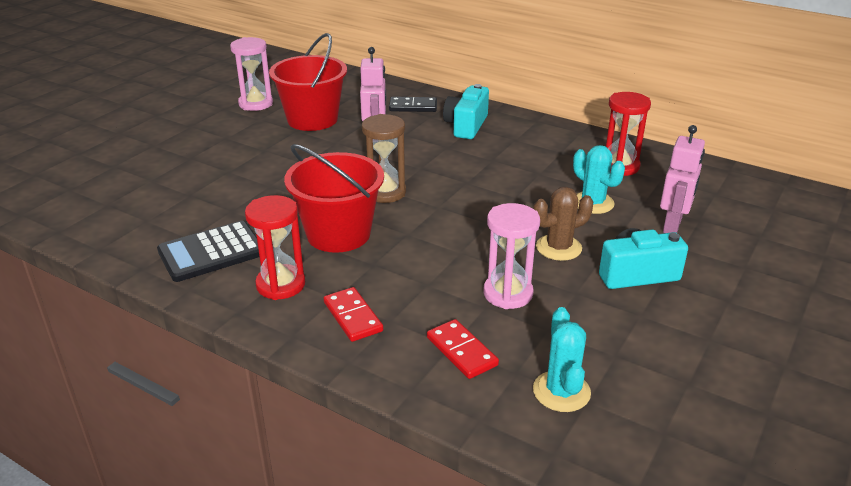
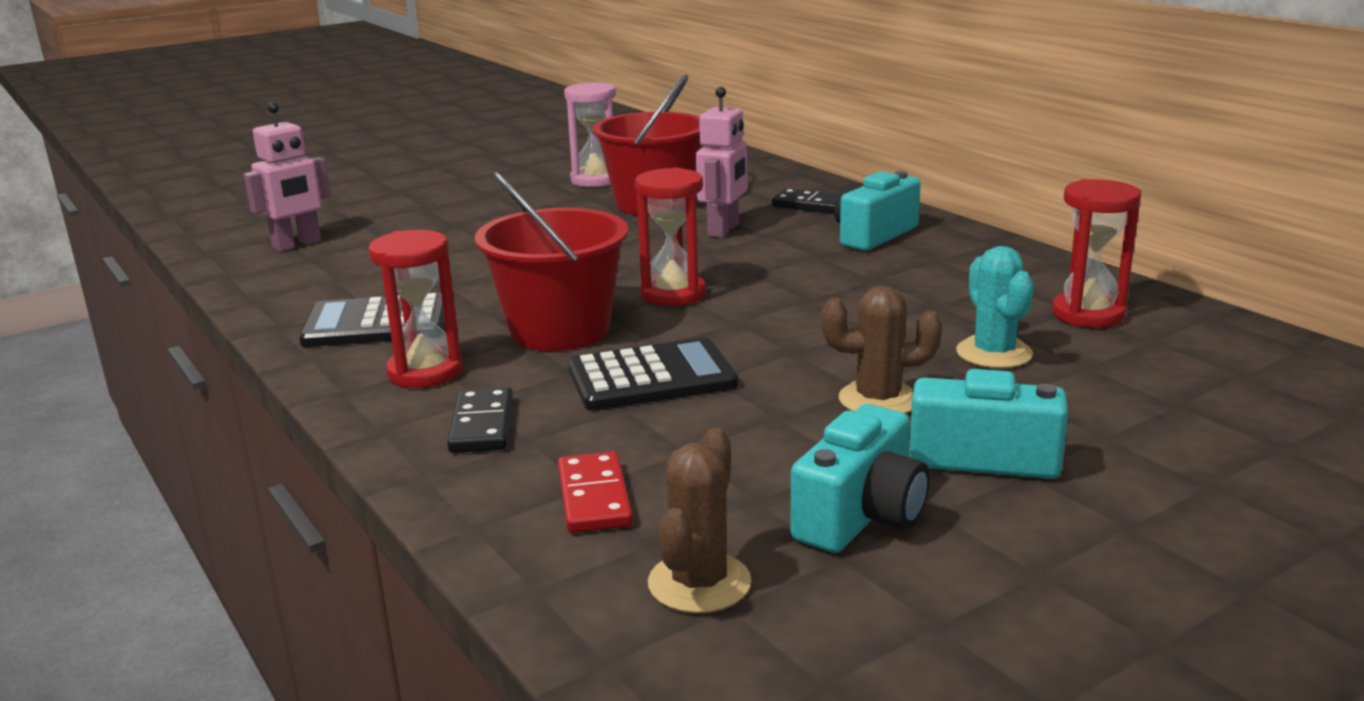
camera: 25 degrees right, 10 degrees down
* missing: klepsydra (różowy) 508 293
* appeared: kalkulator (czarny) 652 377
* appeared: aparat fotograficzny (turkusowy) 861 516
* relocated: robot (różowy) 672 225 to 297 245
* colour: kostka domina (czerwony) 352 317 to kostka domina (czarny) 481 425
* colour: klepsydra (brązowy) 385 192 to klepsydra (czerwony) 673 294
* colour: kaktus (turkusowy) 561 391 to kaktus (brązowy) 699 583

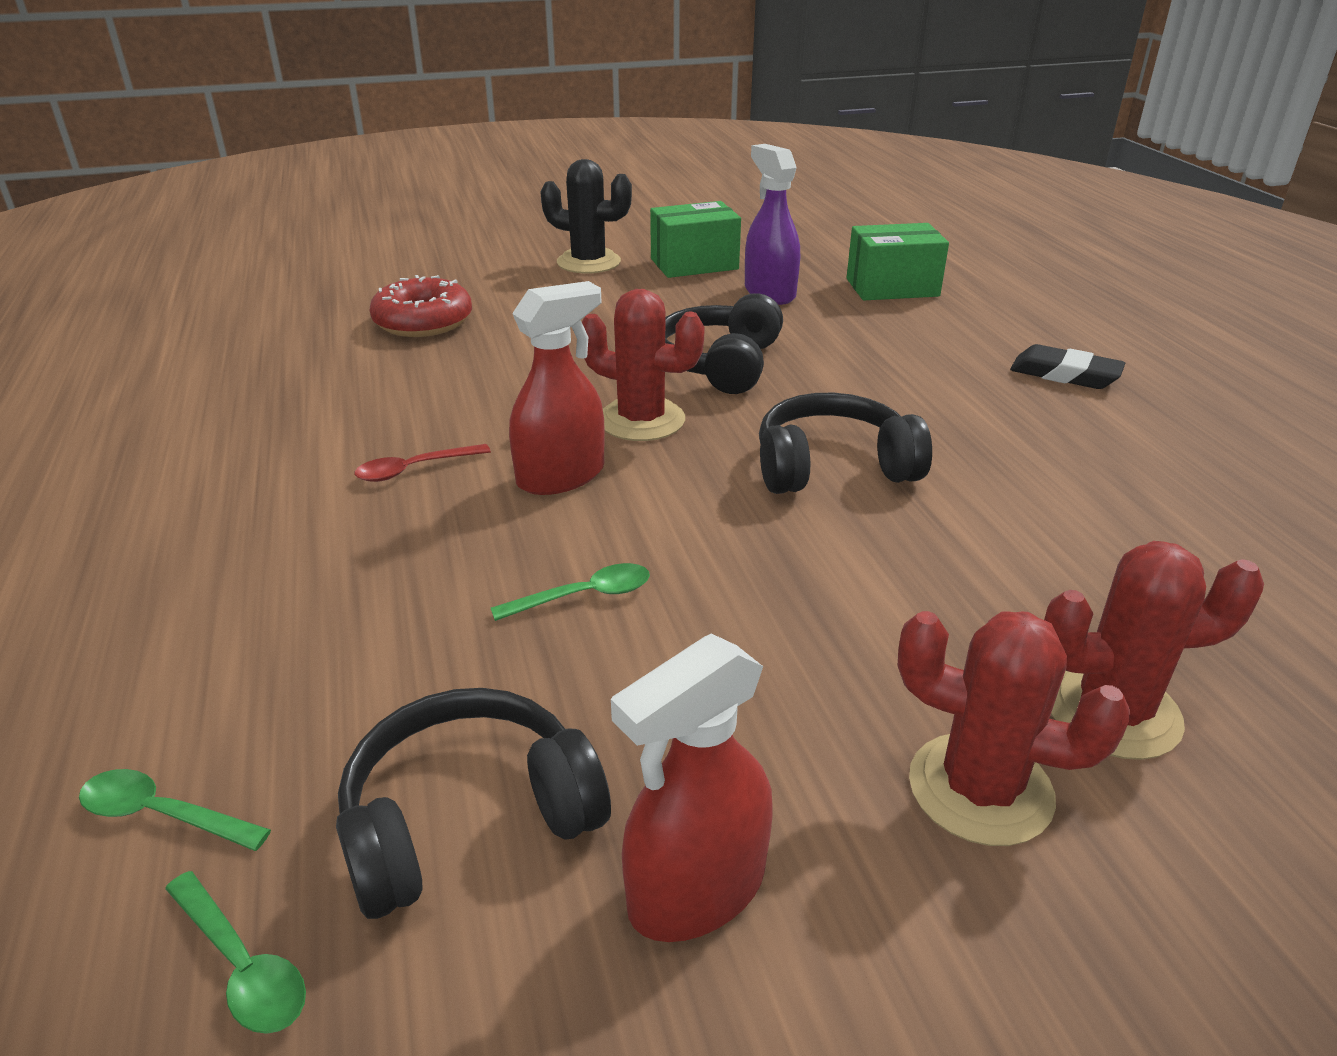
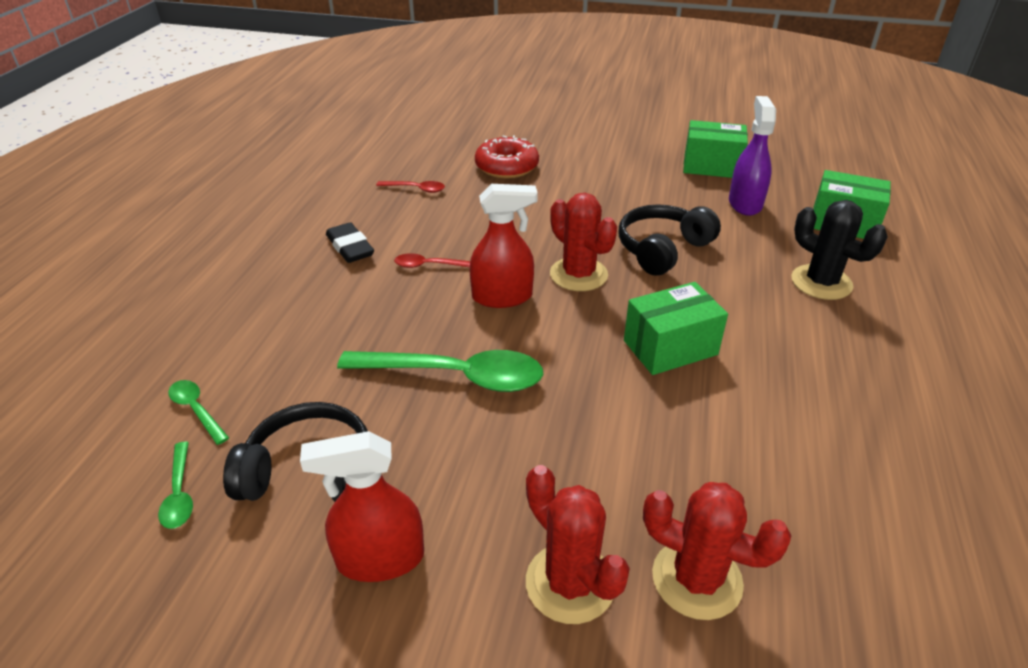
camera: 30 degrees right, 5 degrees up
* appeared: łyżka (czerwony) 416 189
* relocated: kaktus (czarny) 588 262 to 821 282
* relocated: gumka do mazania (czarny) 1064 375 to 350 247
* exchanged: słuchawki (czarny) 832 467 to pudełko (zielony) 670 348
* size: łyżka (zielony) 584 596 = 455 376 x2.11

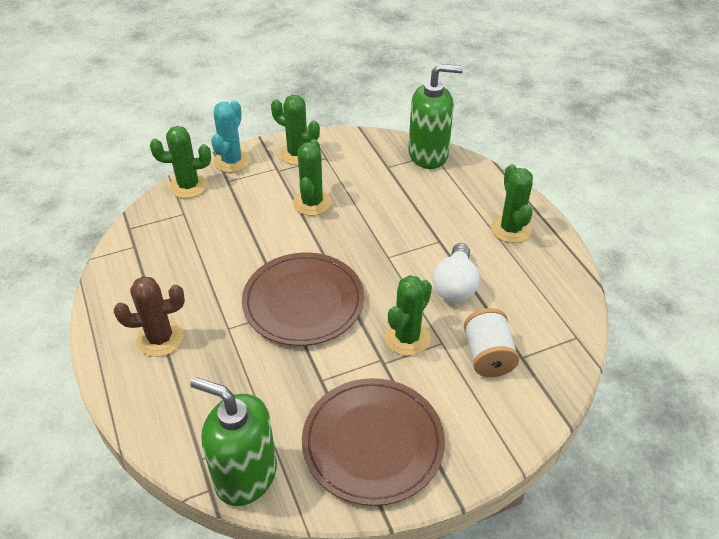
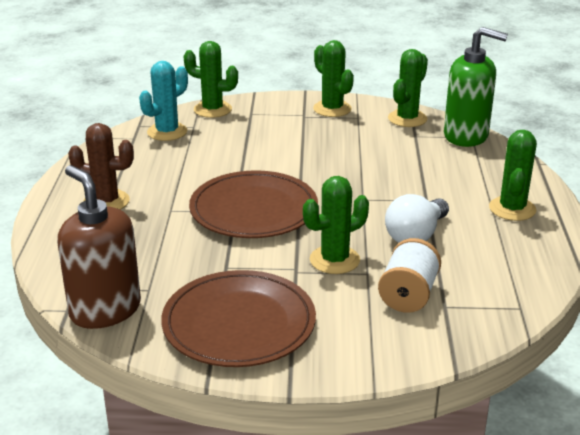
camera: 25 degrees right, 15 degrees down
* relocated: kaktus (turkusowy) 232 161 to 167 132
* relocated: kaktus (zielony) 312 203 to 407 119
* colour: dozownik mydła (zielony) 245 475 to dozownik mydła (brązowy) 105 310

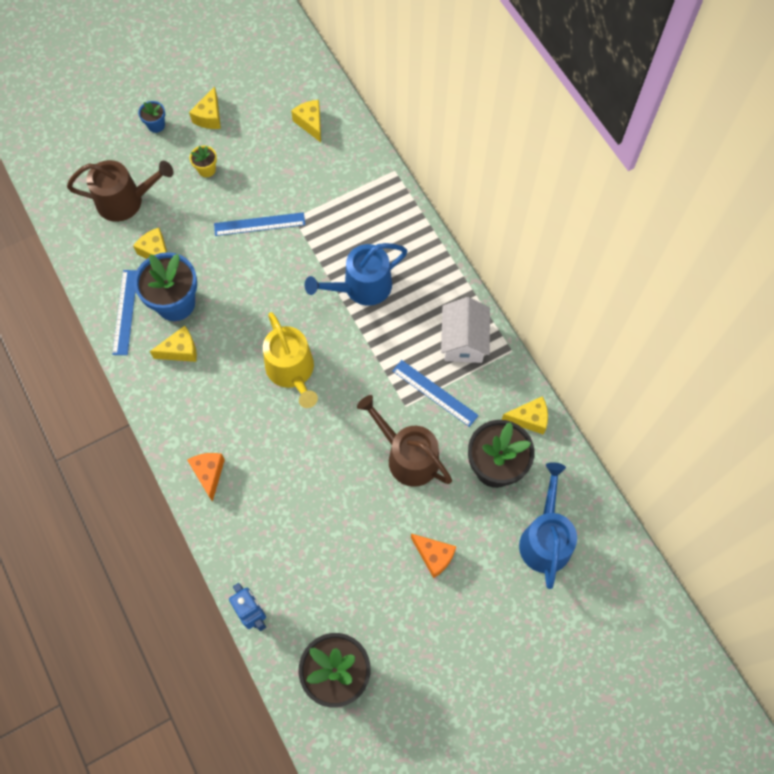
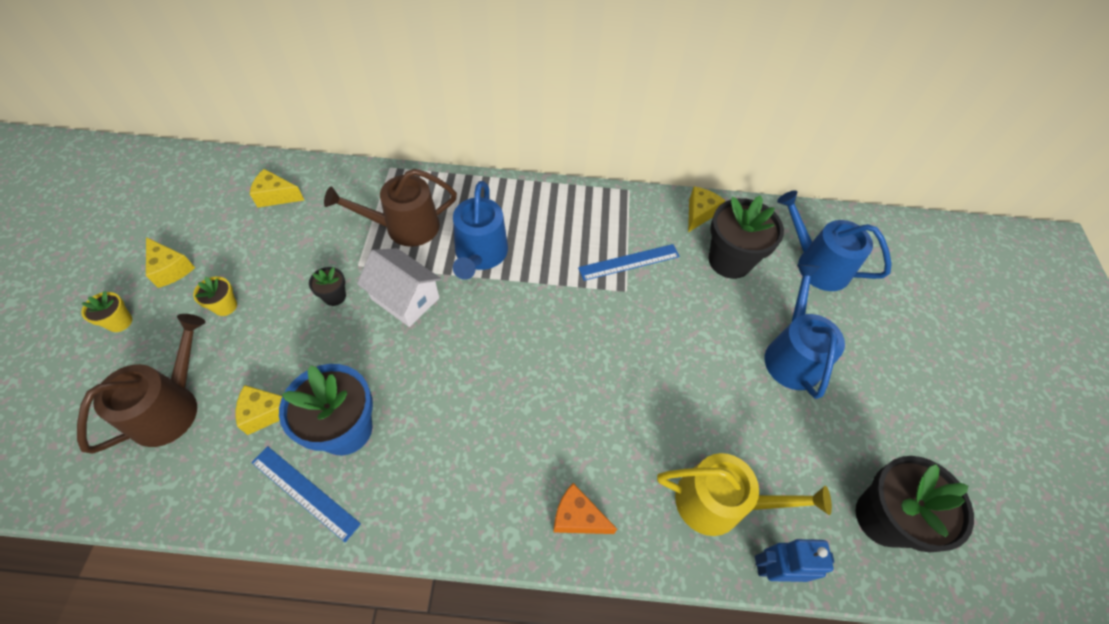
camera: 60 degrees left, 10 degrees down
* missing: ser (żółty) 180 350
* relocated: konewka (żółty) 292 371 to 718 502
* relocated: konewka (brązowy) 408 457 to 405 227
* relocated: domek (biały) 463 341 to 405 298
* exchanged: linijka (niebieski) 259 224 to doniczka (czarny) 334 296
* exchanged: ser (pomarańczowy) 434 556 to konewka (niebieski) 792 355
* colour: doniczka (niebieski) 156 125 to doniczka (żółty) 120 322

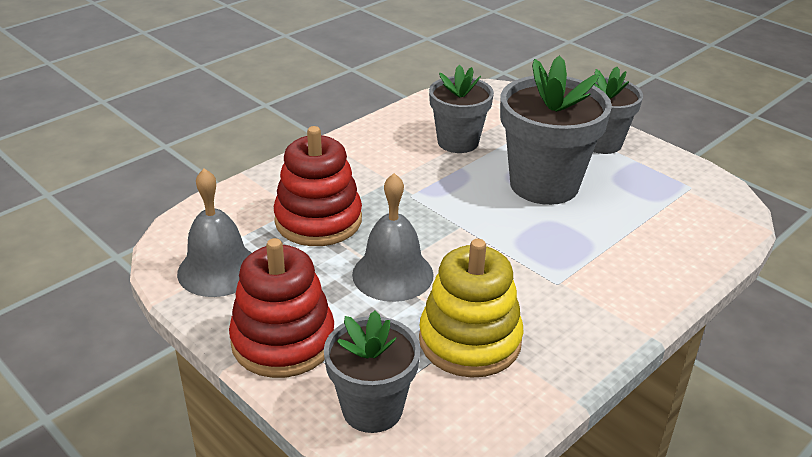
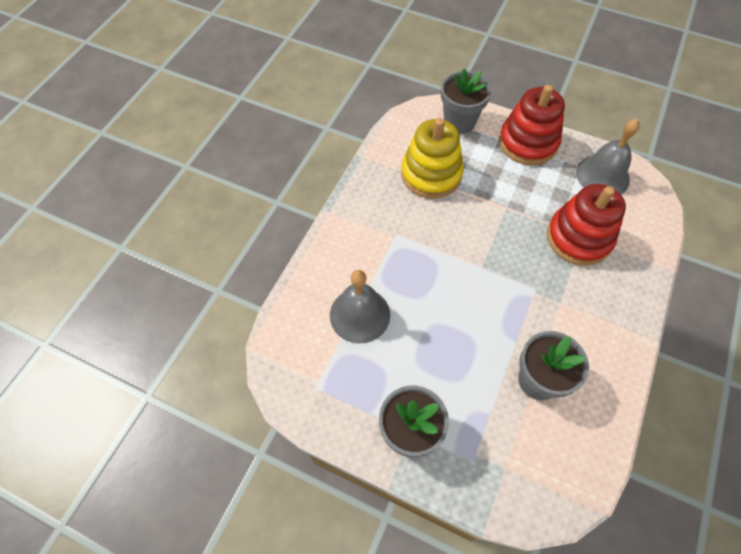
camera: 160 degrees right, 25 degrees up
* missing: doniczka (szary) 544 184
* relocated: dzwonek (szary) 392 274 to 360 315

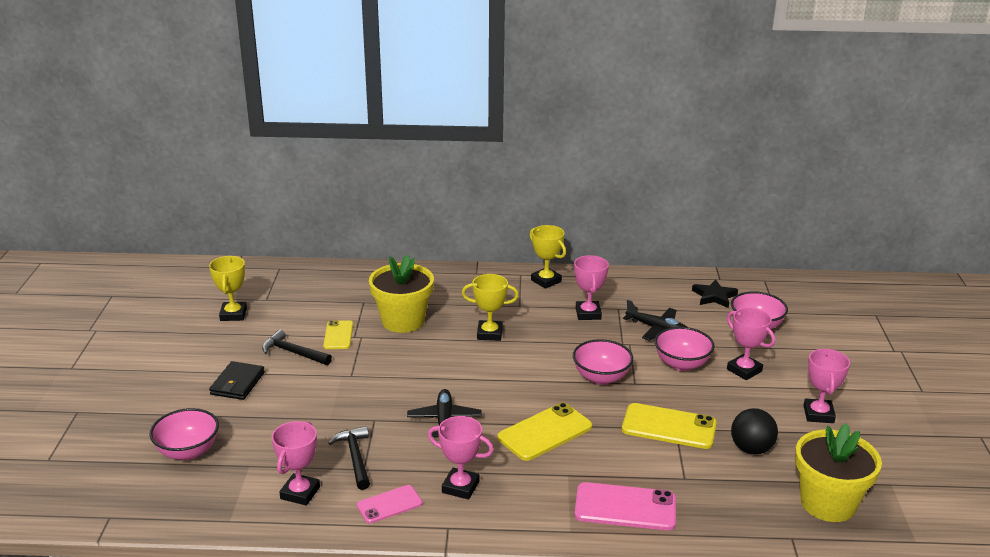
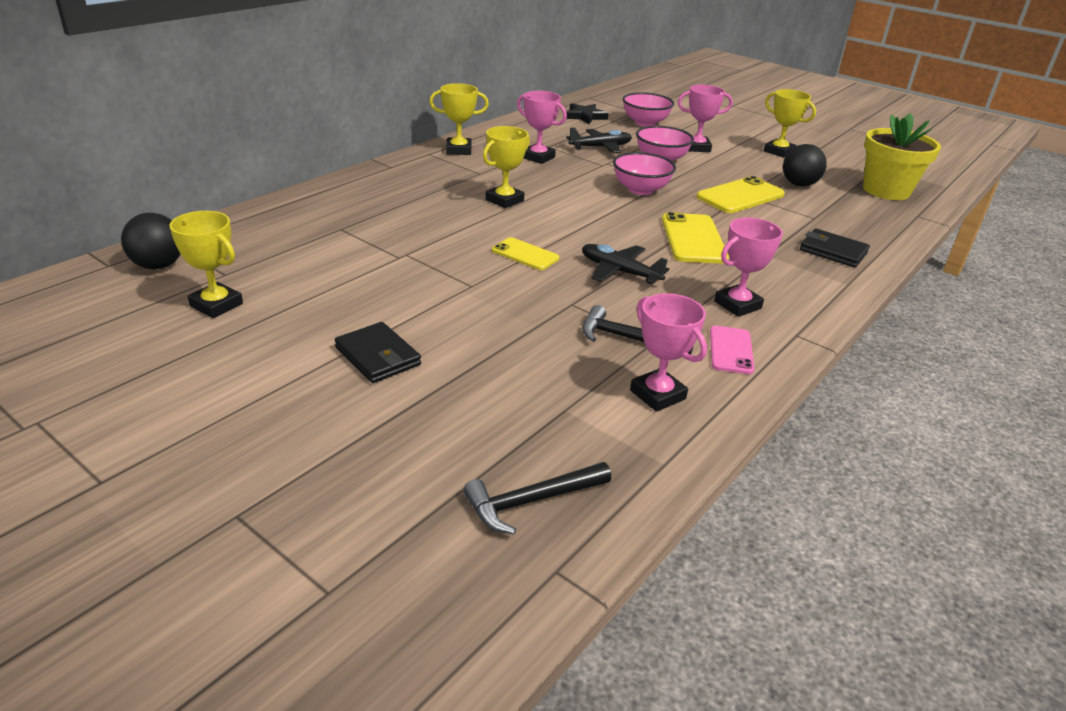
camera: 55 degrees left, 5 degrees up
* missing: miska (różowy) 188 451
* missing: doniczka (żółty) 403 321
* appeared: piłka (czarny) 158 265
* relocated: młotek (czarny) 293 352 to 531 501
* relocated: telefon (żółty) 338 335 to 525 254
* exchanged: telefon (różowy) 625 507 to portfel (czarny) 833 251
* colour: puchar (różowy) 818 414 to puchar (żółty) 779 152

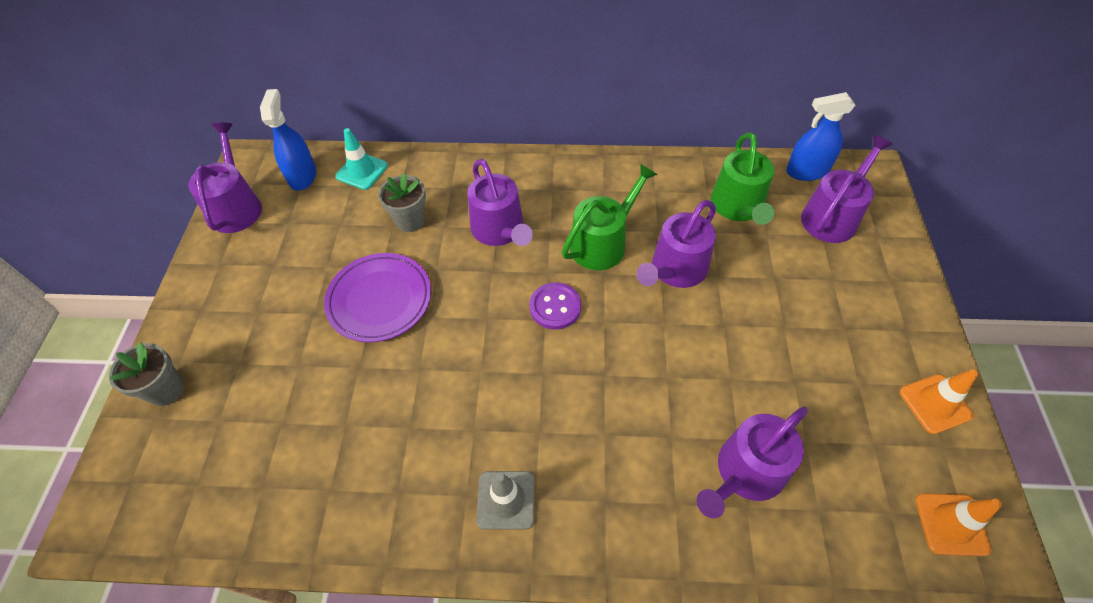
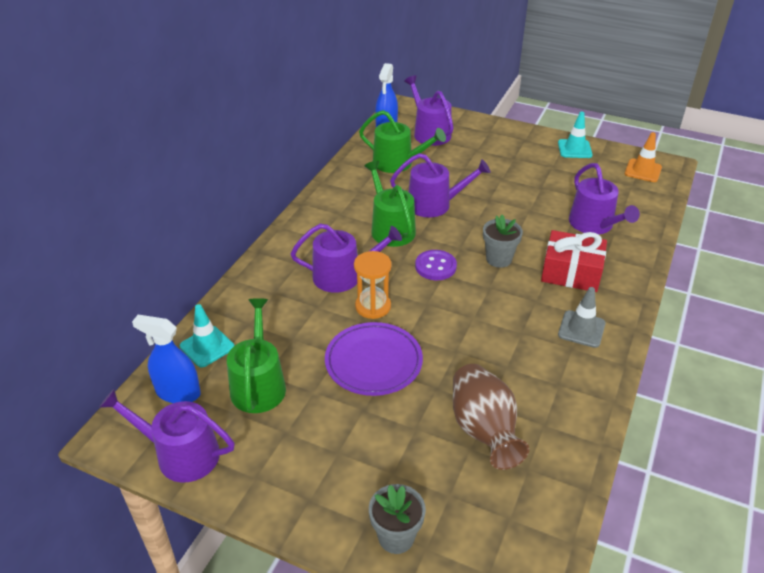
camera: 70 degrees left, 15 degrees down
* appeared: konewka (zielony) 258 384
* appeared: klepsydra (pomarańczowy) 373 306
* appeared: wazon (brązowy) 483 430
* appeared: prezent (czerwony) 571 272
* relocated: doniczka (szary) 410 220 to 498 259
* colour: pachołek (pomarańczowy) 935 404 to pachołek (turkusowy) 574 149
* spun: konewka (fioletowy) 675 270 = 434 204 60 degrees counterclockwise

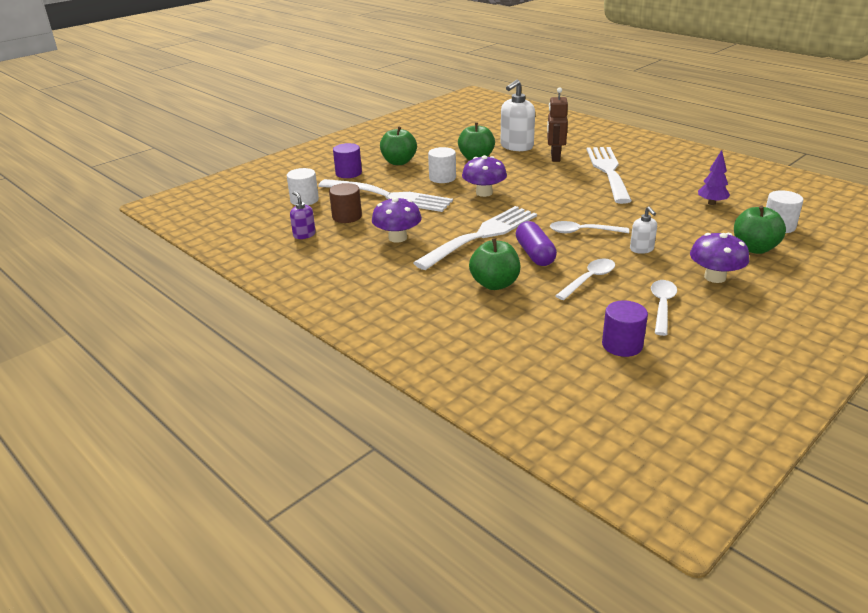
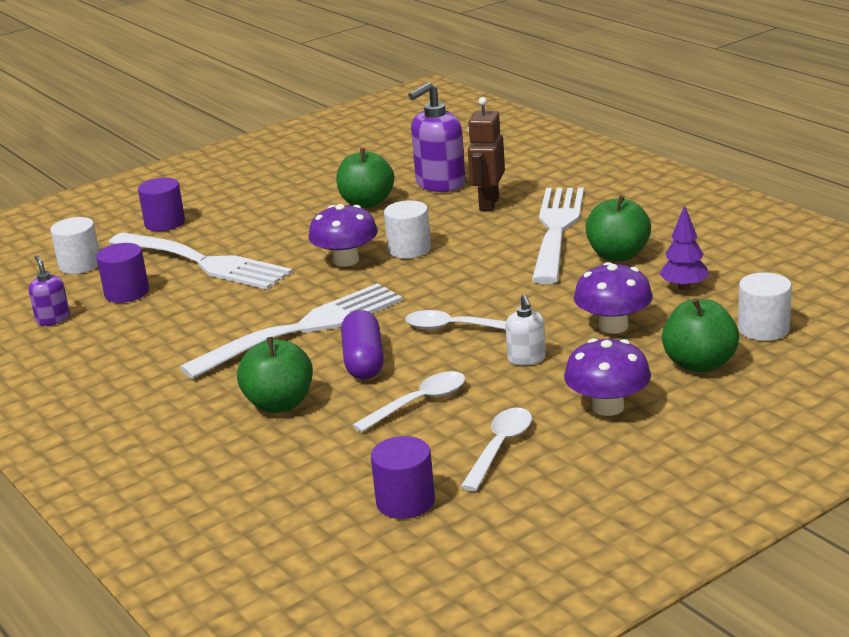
camera: 10 degrees right, 5 degrees down
* relocated: grzyb (fioletowy) 397 238 to 613 326
* relocated: jabłko (zielony) 399 162 to 618 255
* relocated: walec (biały) 442 178 to 409 249
* colour: walec (brązowy) 347 216 to walec (fioletowy) 127 293
* colour: dozownik mydła (biały) 516 146 to dozownik mydła (fioletowy) 440 184

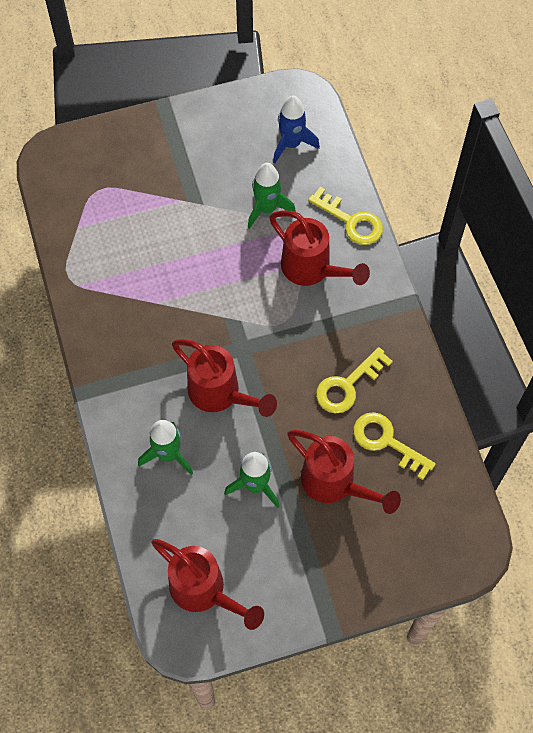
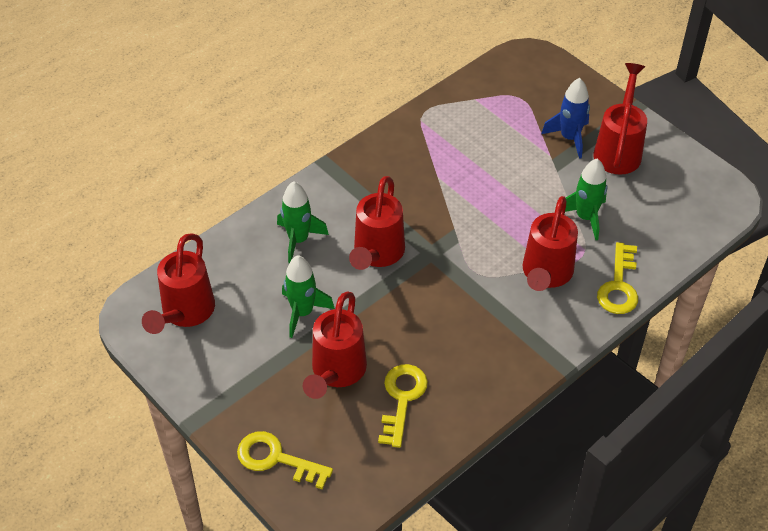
camera: 65 degrees right, 15 degrees down
* appeared: konewka (czerwony) 618 149
* relocated: rakieta (niebieski) 291 144 to 569 138
* relocated: klucz (żółty) 347 385 to 276 459

